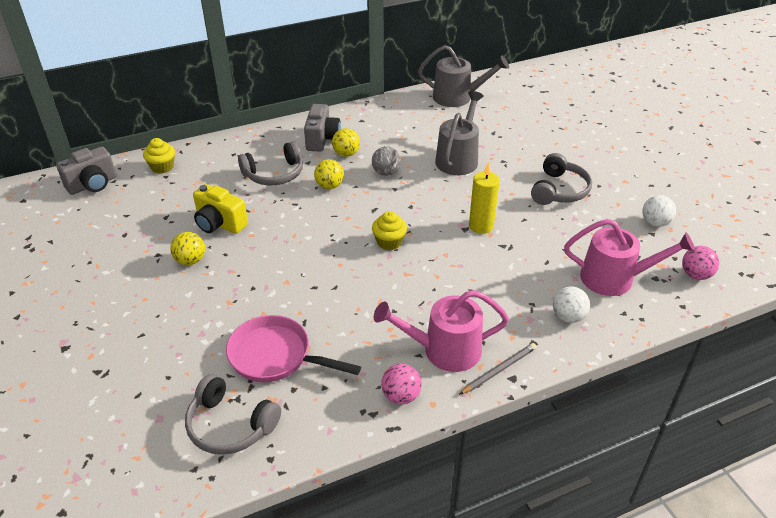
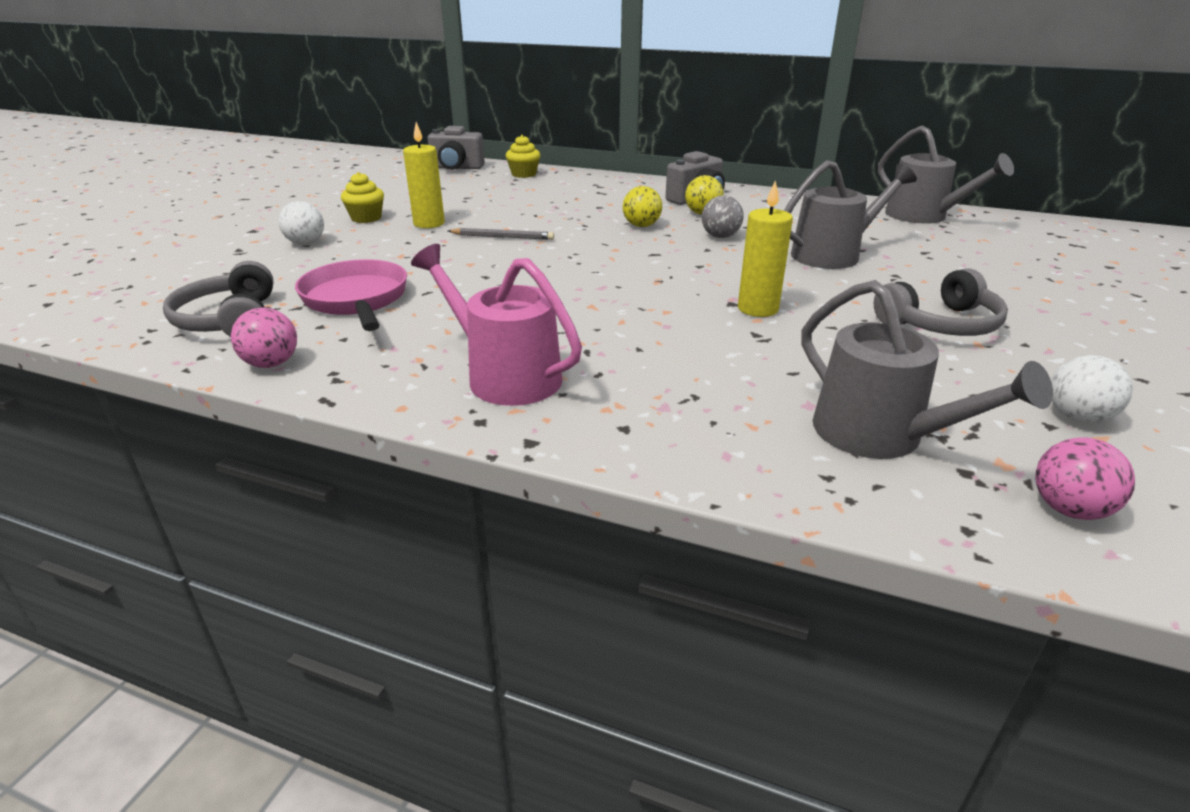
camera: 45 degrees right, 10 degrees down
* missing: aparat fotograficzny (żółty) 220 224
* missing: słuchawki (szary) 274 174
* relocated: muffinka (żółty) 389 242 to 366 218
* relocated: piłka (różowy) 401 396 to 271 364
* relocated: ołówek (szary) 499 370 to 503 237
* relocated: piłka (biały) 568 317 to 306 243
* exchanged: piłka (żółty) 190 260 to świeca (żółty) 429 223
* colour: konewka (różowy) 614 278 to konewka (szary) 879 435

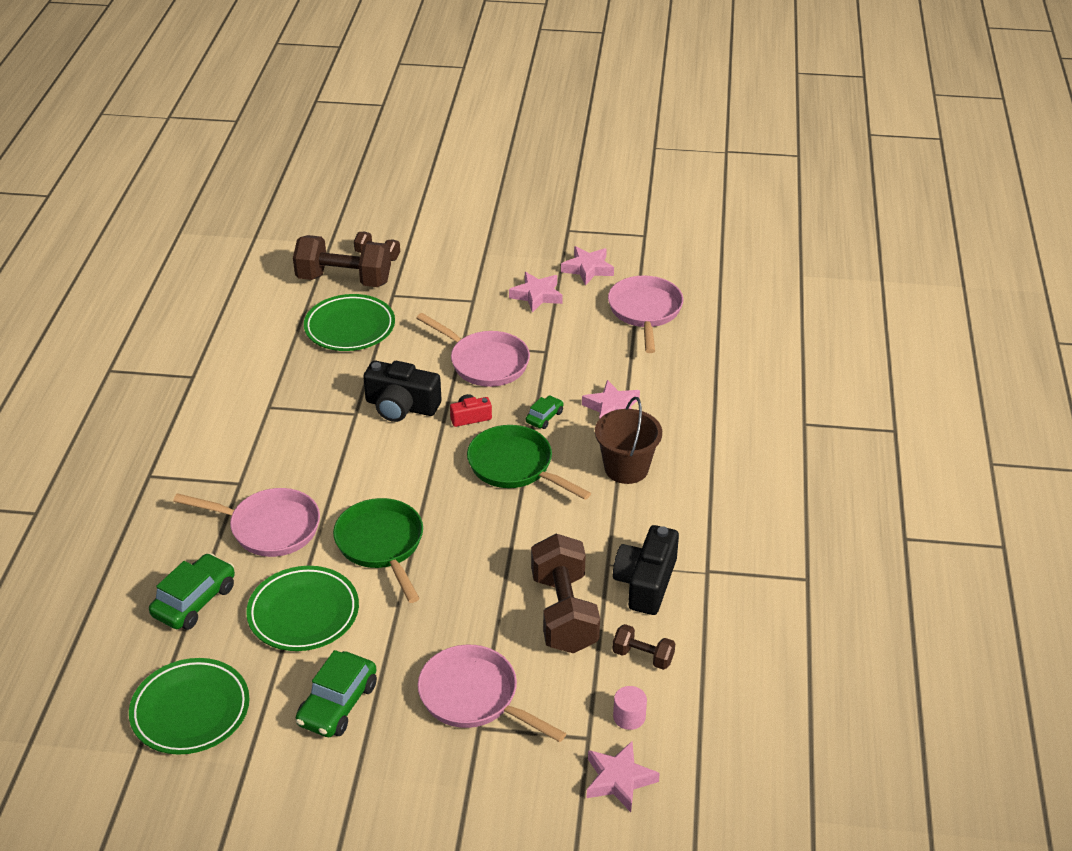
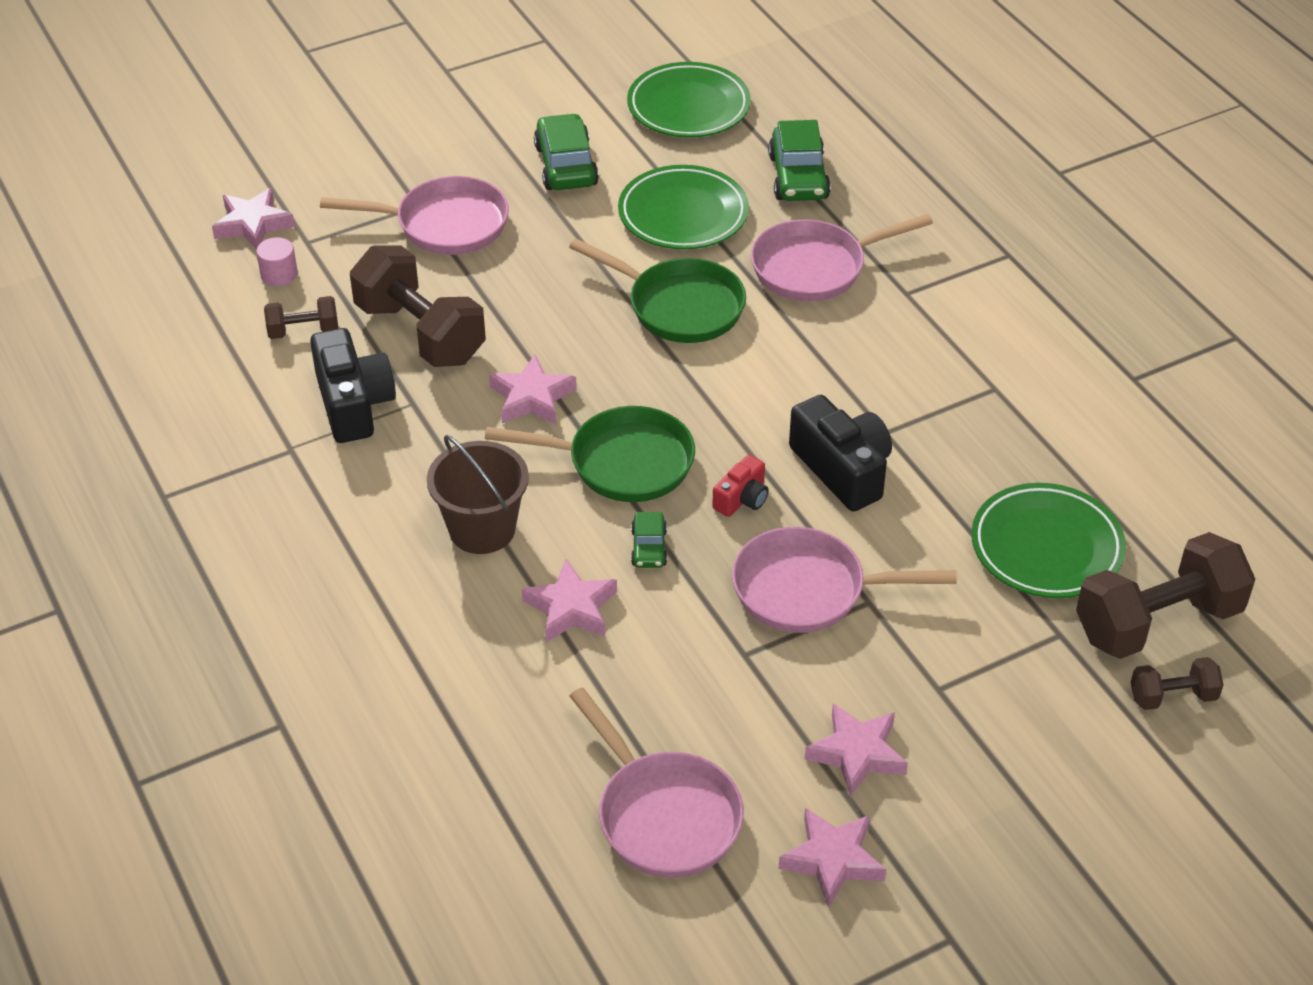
camera: 145 degrees right, 5 degrees up
* appeared: gwiazda (różowy) 532 398
* spun: aparat fotograficzny (czarny) 401 406 = 842 469 75 degrees clockwise

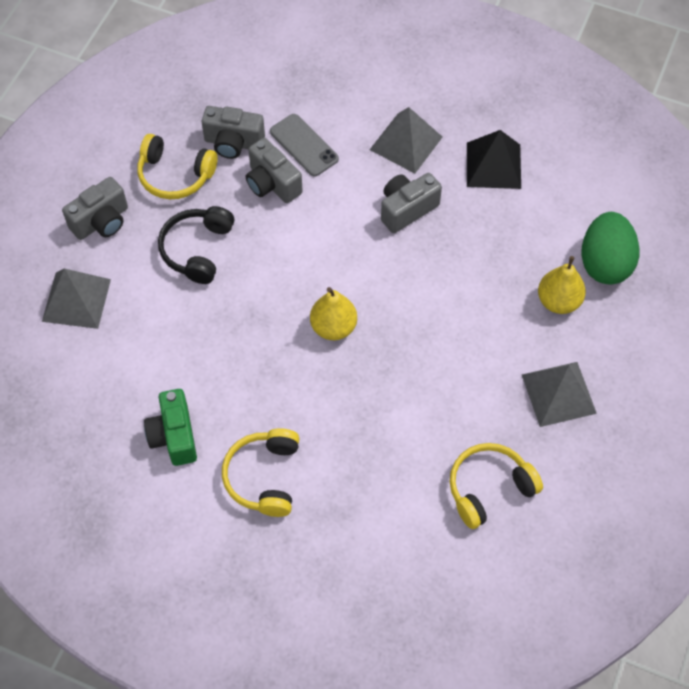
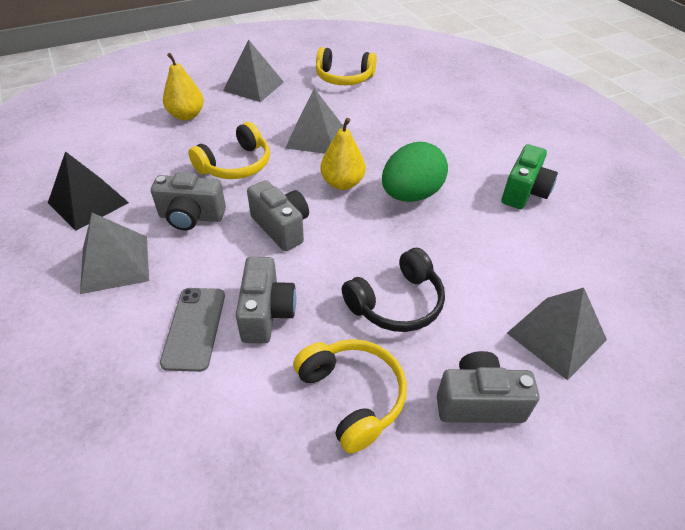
camera: 140 degrees left, 15 degrees down
* appeared: piramida (szary) 315 137
* relocated: aparat fotograficzny (szary) 233 143 to 281 227
* relocated: słuchawki (żółty) 264 477 to 236 165
* relocated: jajko (zielony) 605 263 to 411 195

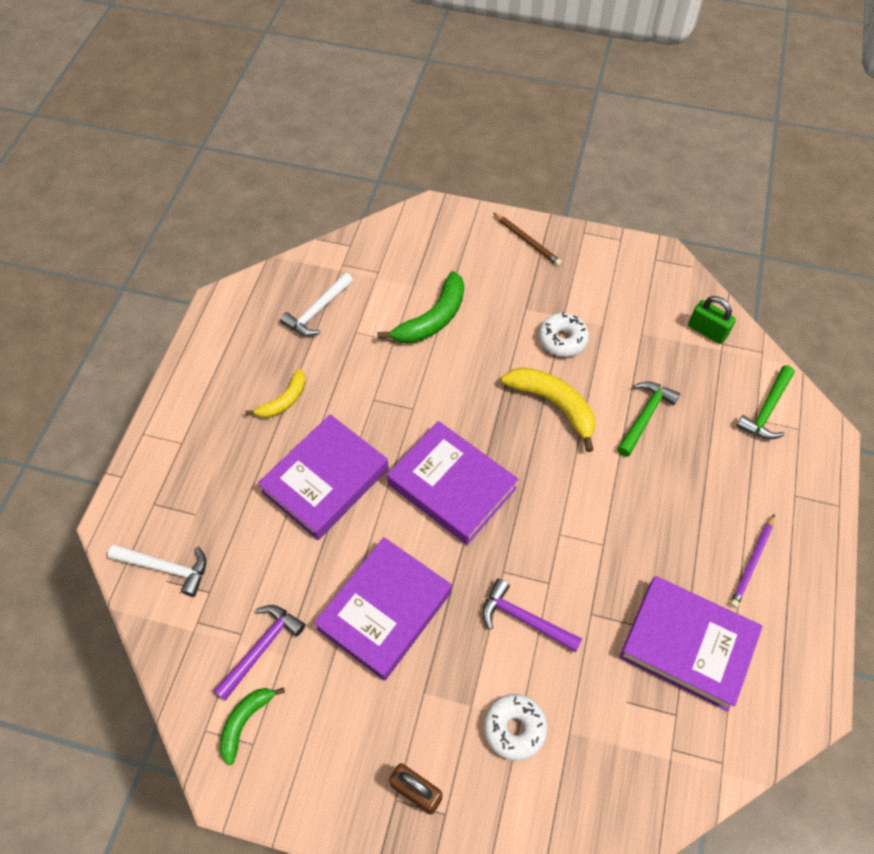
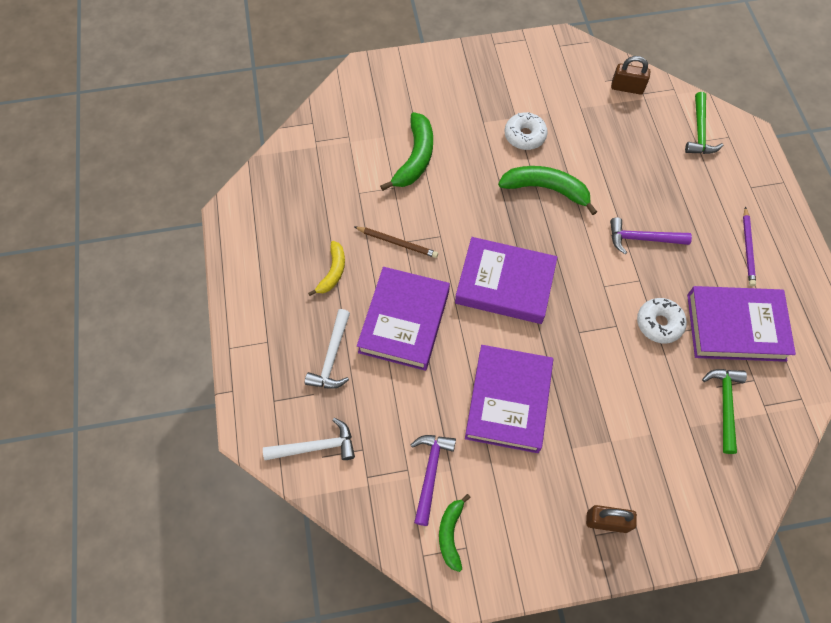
camera: 25 degrees left, 5 degrees up
* relocated: młotek (biały) 317 311 to 332 357
* relocated: młotek (fioletowy) 524 619 to 642 239
* relocated: donut (biały) 514 728 to 659 323
* relocated: ołówek (brązowy) 527 241 to 397 242
* relocated: młotek (zielony) 645 416 to 725 405
* colour: banan (żółty) 554 405 to banan (zielony) 546 189
* colour: kłódka (zielony) 707 331 to kłódka (brązowy) 627 88

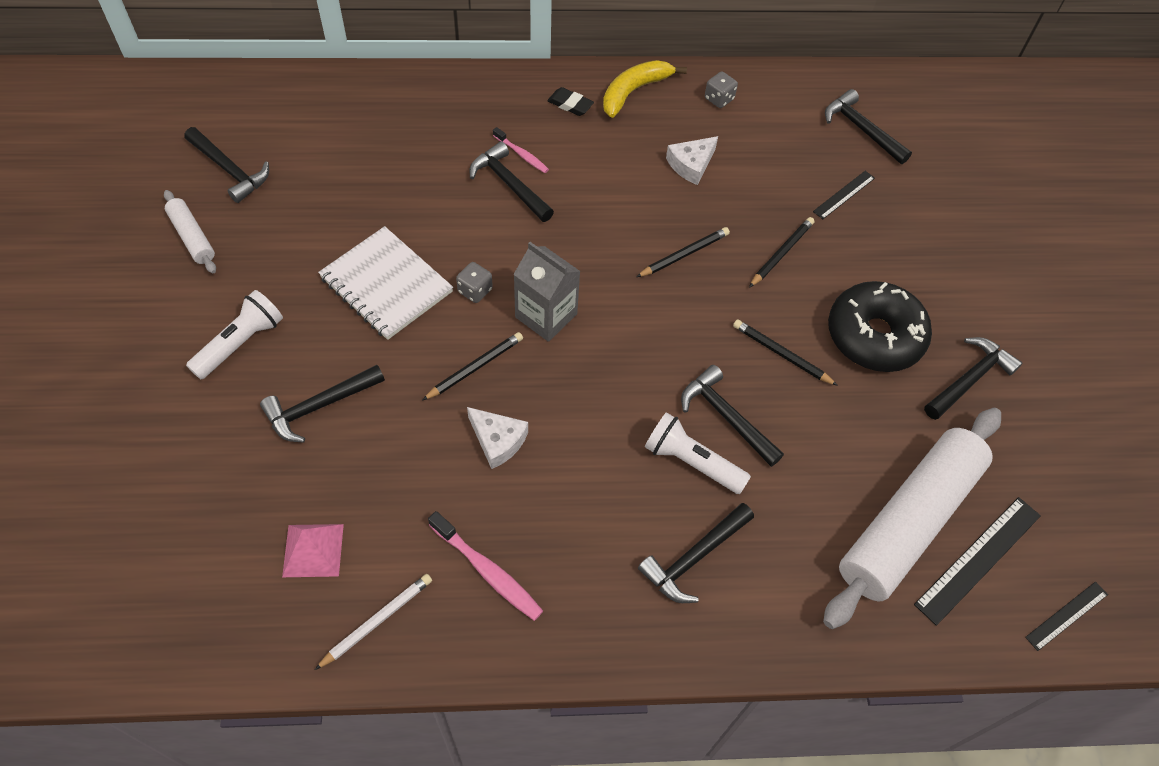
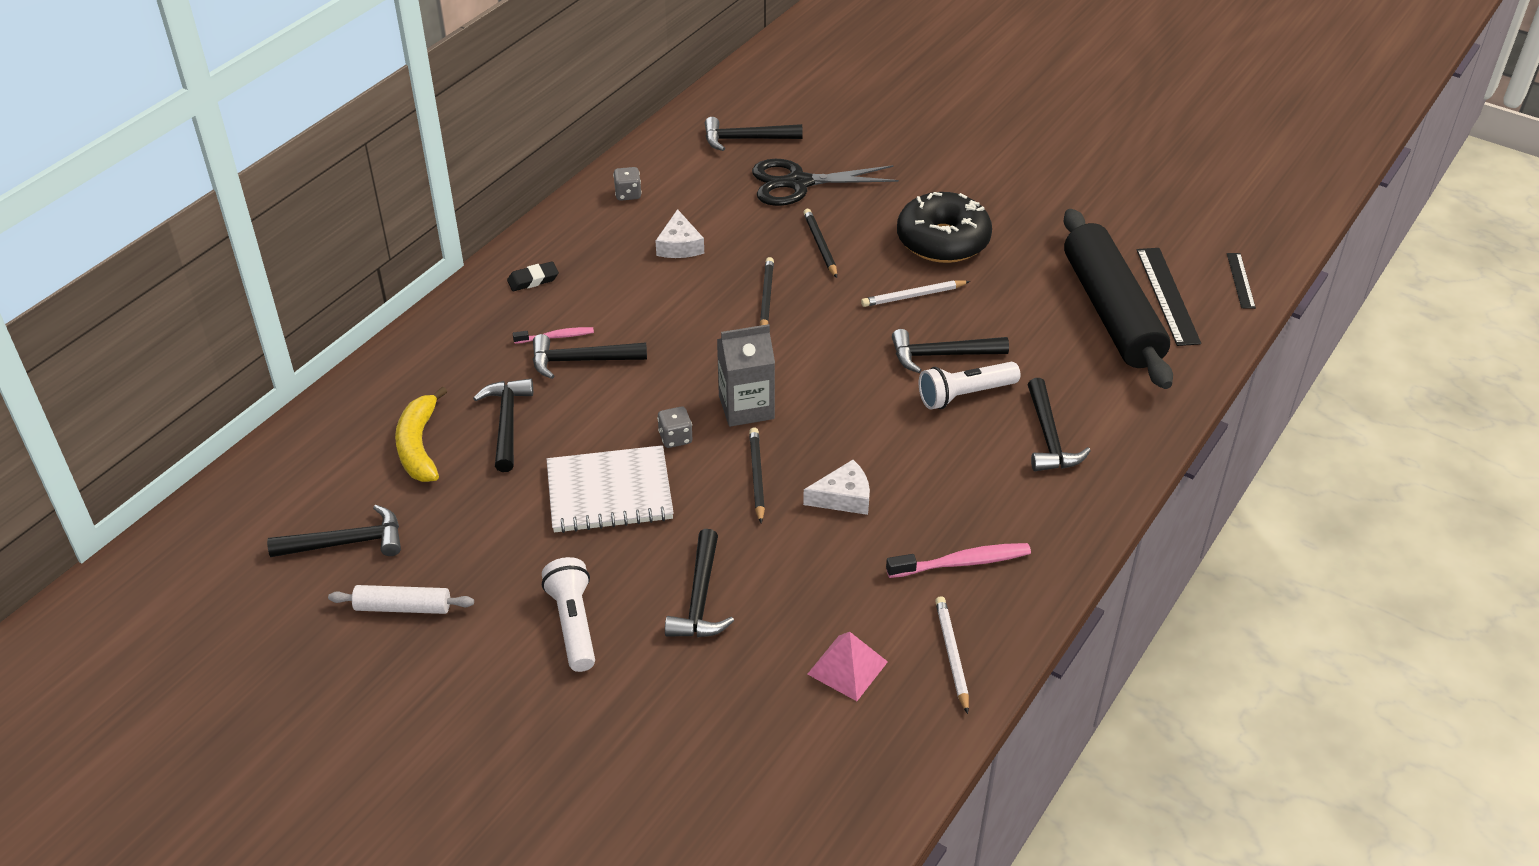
camera: 50 degrees left, 15 degrees down
* relocated: banan (żółty) 634 91 to 419 446
* relocated: młotek (czarny) 969 379 to 507 423
* exchanged: linijka (czarny) 844 194 to nożyczki (czarny) 798 183
* colour: ołówek (czarny) 781 354 to ołówek (biały) 913 296
* colour: wałek do ciasta (biały) 908 522 to wałek do ciasta (czarny) 1111 312

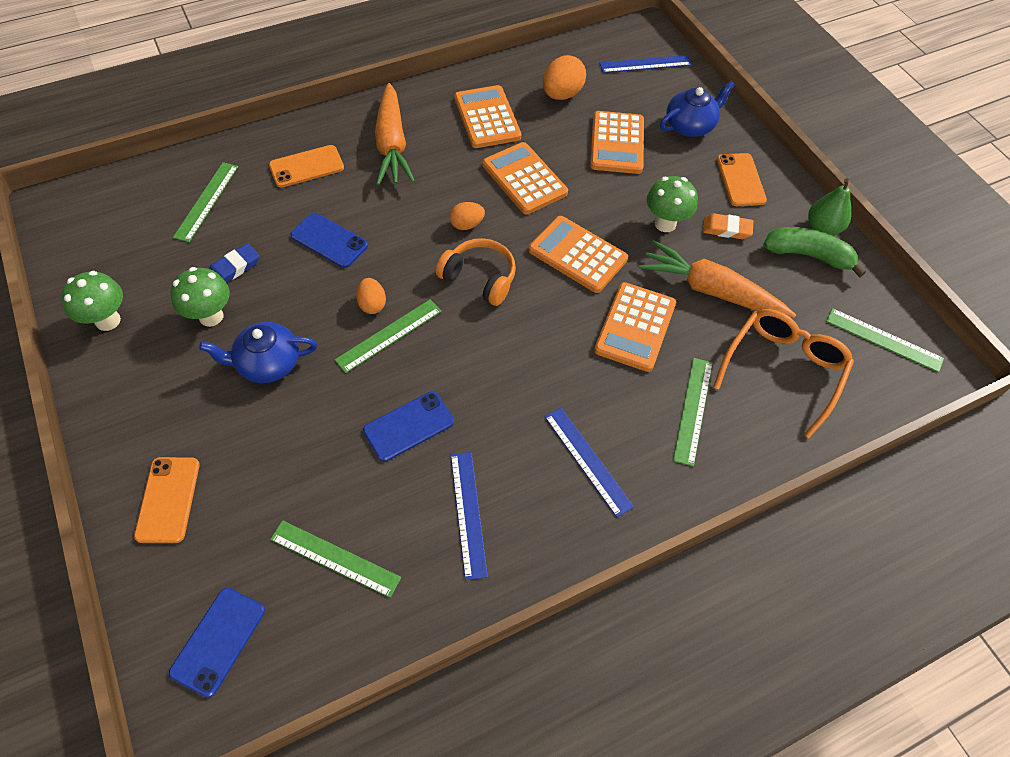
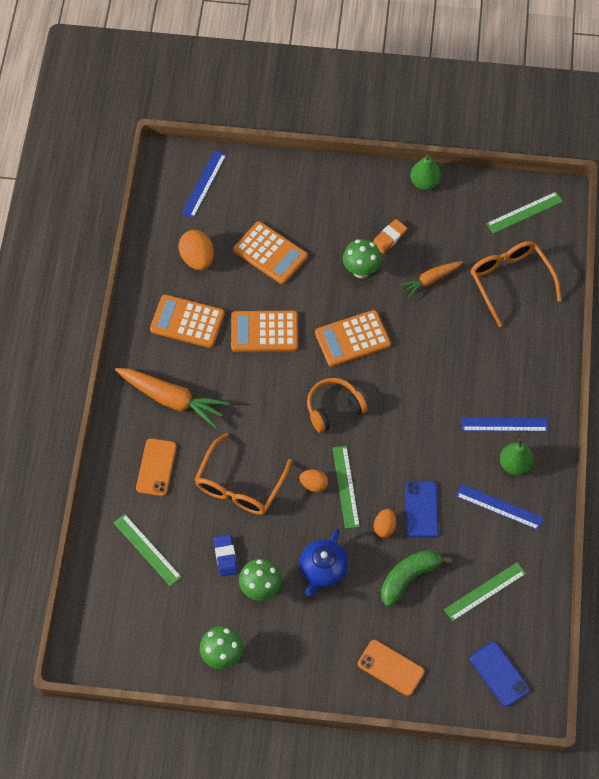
camera: 55 degrees left, 5 degrees up
* missing: kalkulator (pomarańczowy) 635 327
* missing: imbryk (niebieski) 690 126
* missing: linijka (zielony) 693 410
* missing: telefon (pomarańczowy) 740 180
* appeared: gruszka (zielony) 514 464
* relocated: jajko (pomarańczowy) 466 224 to 384 527
* relocated: banan (zielony) 808 255 to 408 578
* exchanged: telefon (niebieski) 329 240 to okulary (pomarańczowy) 239 485
* size: marchewka (pomarańczowy) 712 291 = 431 280 x0.59

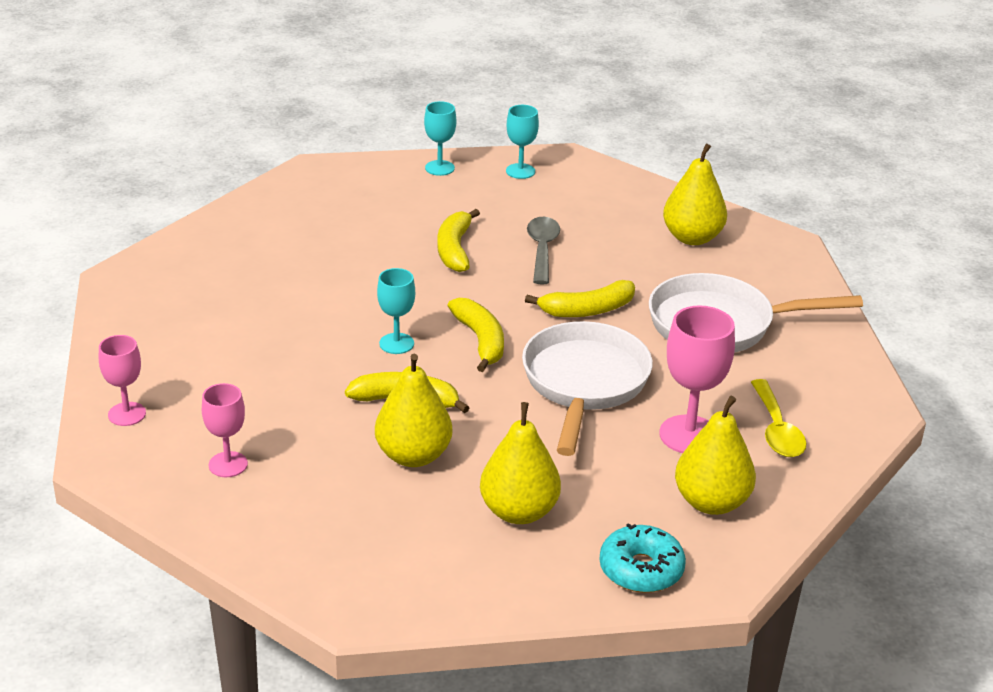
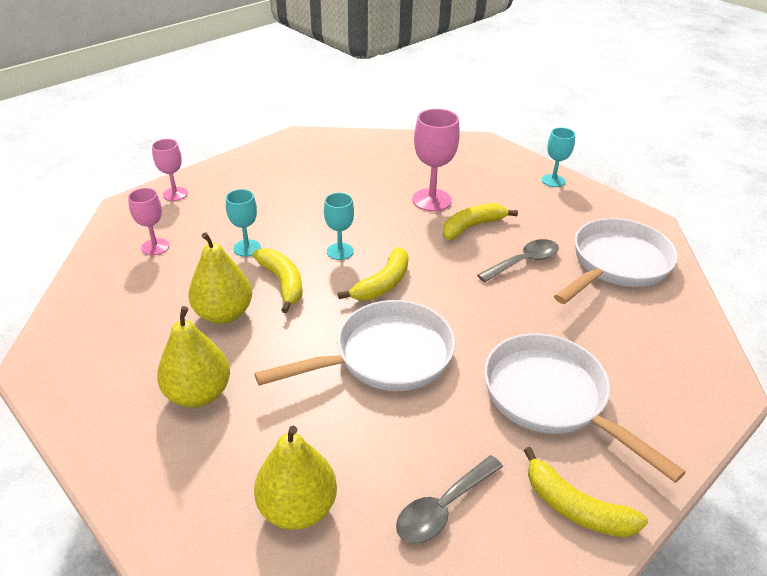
camera: 55 degrees right, 5 degrees up
* missing: donut (turkusowy) 641 569
* missing: gruszka (żółty) 692 238
* appeared: patelnia (biały) 616 264
* relocated: kielich (turkusowy) 520 171 to 247 248
* relocated: banan (żółty) 587 310 to 575 507
* relocated: kielich (różowy) 689 435 to 431 200
* colour: łyżka (żółty) 777 430 to łyżka (szary) 443 508

